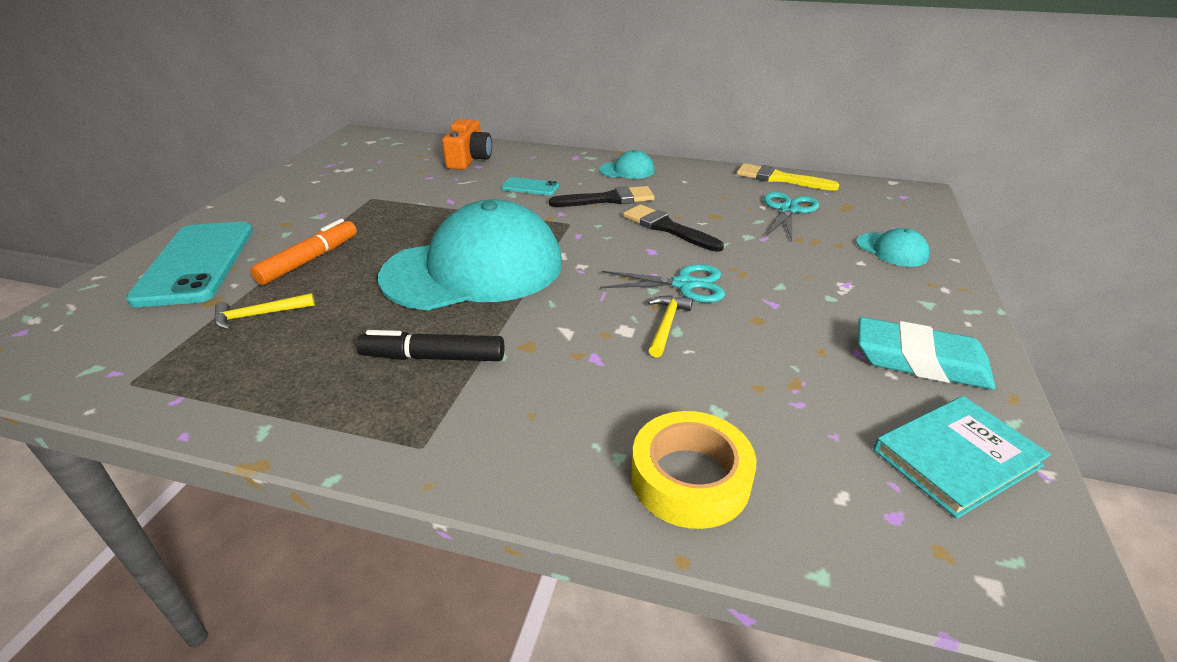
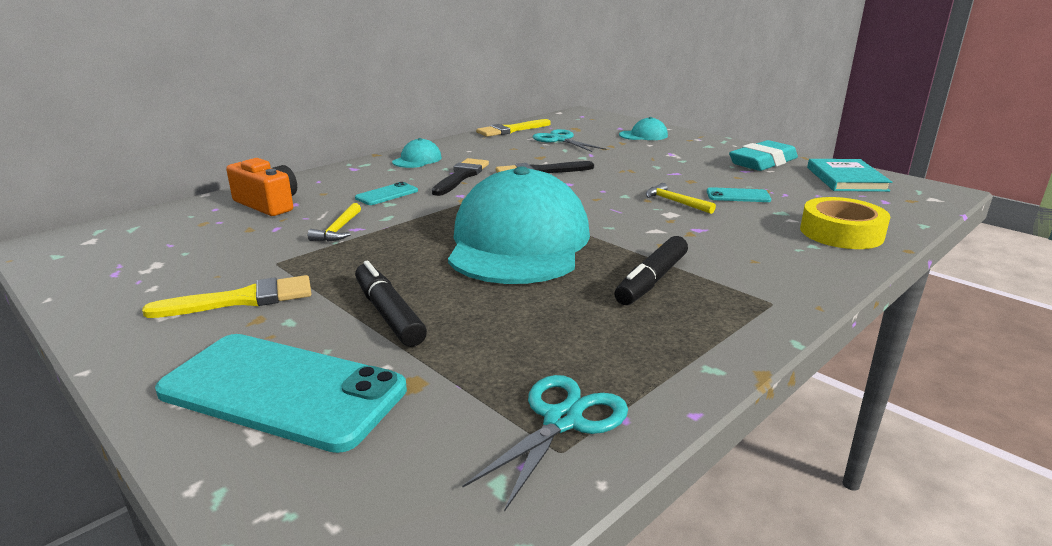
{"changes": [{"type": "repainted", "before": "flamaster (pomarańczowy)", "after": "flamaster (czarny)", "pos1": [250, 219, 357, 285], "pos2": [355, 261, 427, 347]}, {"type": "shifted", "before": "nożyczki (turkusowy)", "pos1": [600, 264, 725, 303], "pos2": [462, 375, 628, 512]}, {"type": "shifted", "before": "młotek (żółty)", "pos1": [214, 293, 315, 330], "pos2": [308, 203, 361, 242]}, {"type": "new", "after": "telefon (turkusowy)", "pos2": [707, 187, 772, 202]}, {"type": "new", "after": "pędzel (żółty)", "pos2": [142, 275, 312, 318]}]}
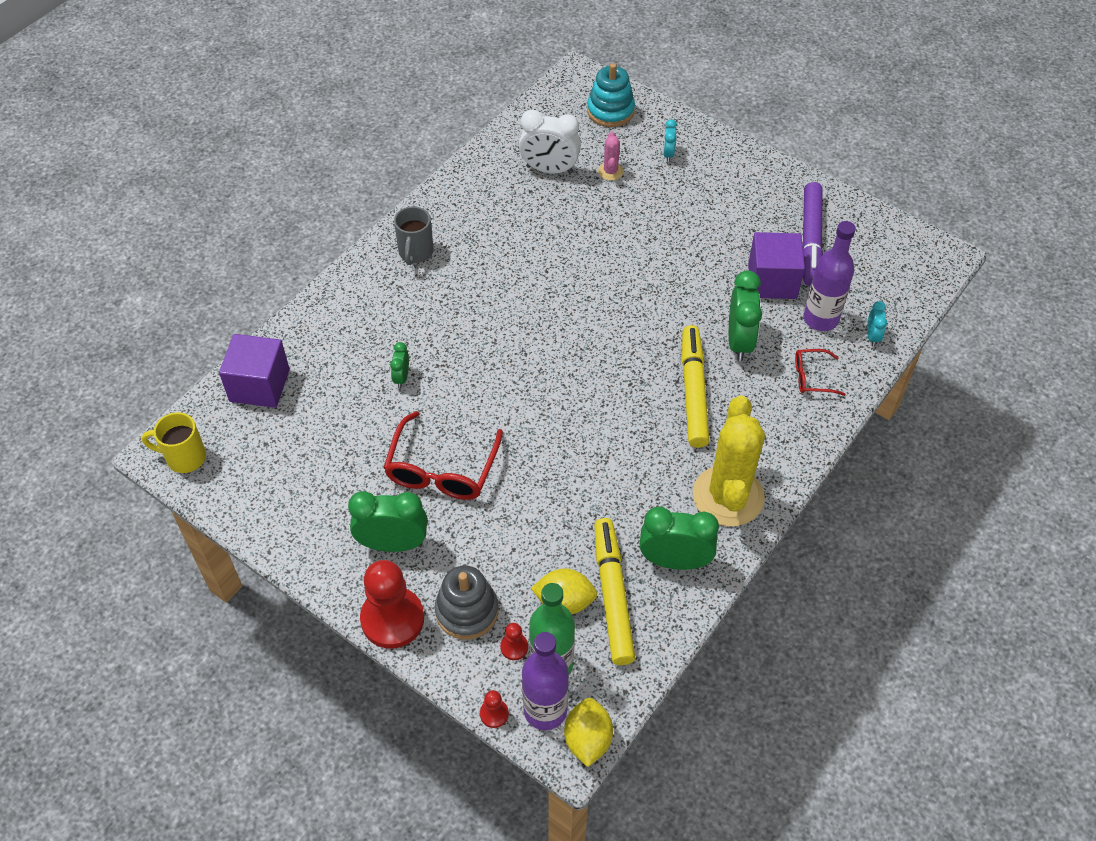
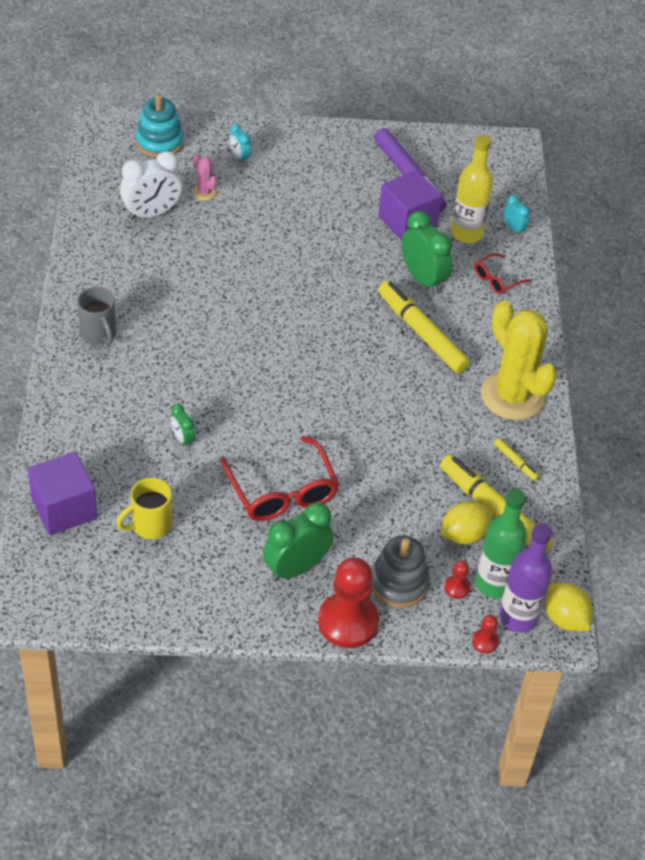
{"changes": [{"type": "repainted", "before": "butelka (fioletowy)", "after": "butelka (żółty)", "pos1": [804, 221, 856, 331], "pos2": [451, 135, 493, 243]}, {"type": "shifted", "before": "kubek (żółty)", "pos1": [142, 412, 206, 473], "pos2": [116, 478, 172, 539]}, {"type": "swapped", "before": "budzik (zielony)", "after": "flamaster (żółty)", "pos1": [640, 507, 719, 570], "pos2": [494, 438, 539, 481]}]}
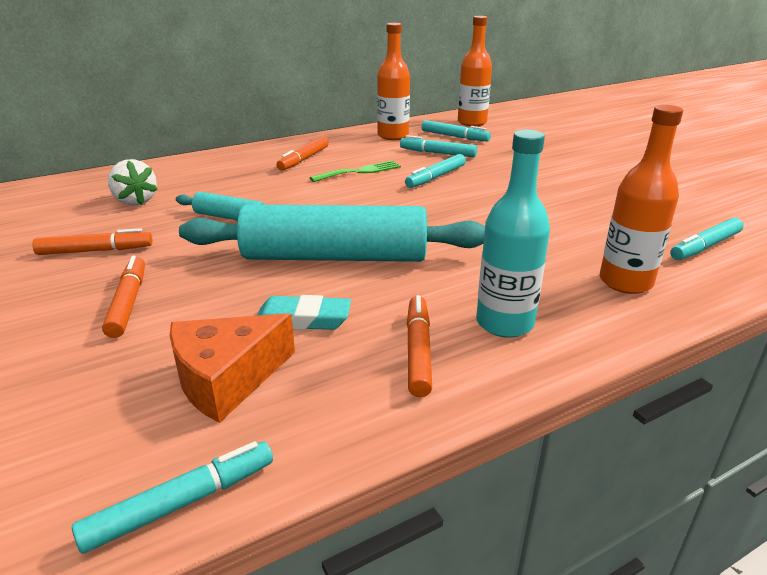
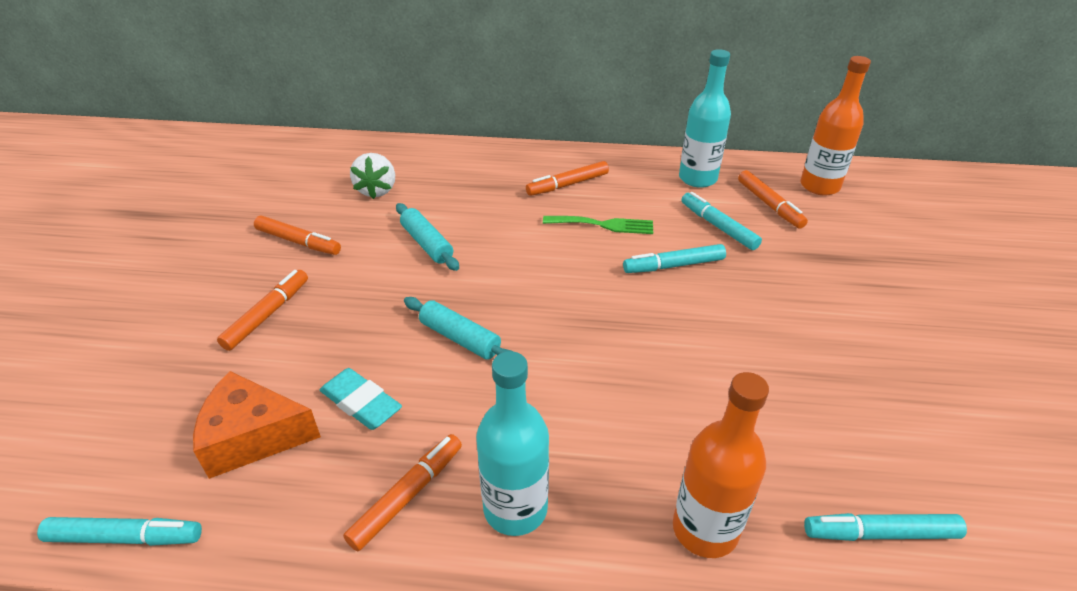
{"changes": [{"type": "repainted", "before": "butelka (pomarańczowy)", "after": "butelka (turkusowy)", "pos1": [377, 23, 410, 140], "pos2": [679, 49, 731, 188]}, {"type": "repainted", "before": "flamaster (turkusowy)", "after": "flamaster (pomarańczowy)", "pos1": [422, 120, 491, 142], "pos2": [738, 170, 808, 229]}, {"type": "scaled", "before": "wałek do ciasta (turkusowy)", "pos1": [179, 204, 485, 262], "pos2": [404, 297, 514, 360], "scale": 0.46}]}
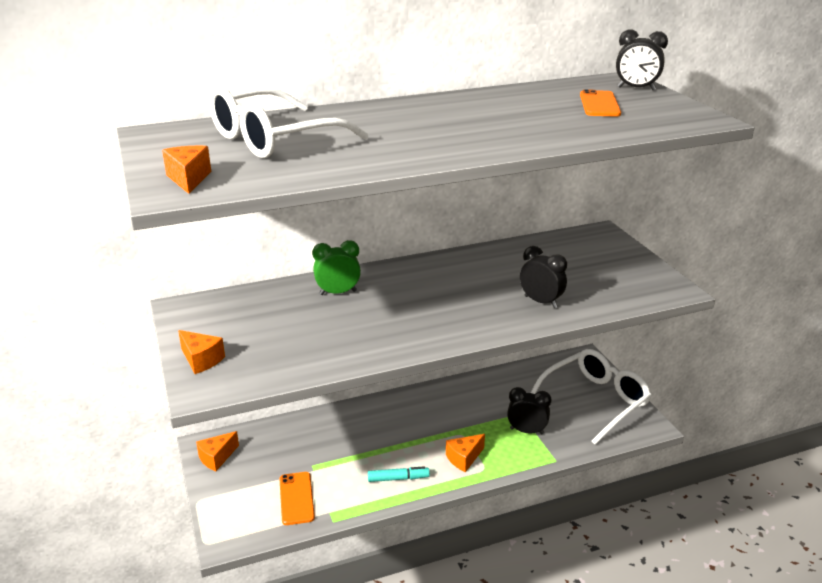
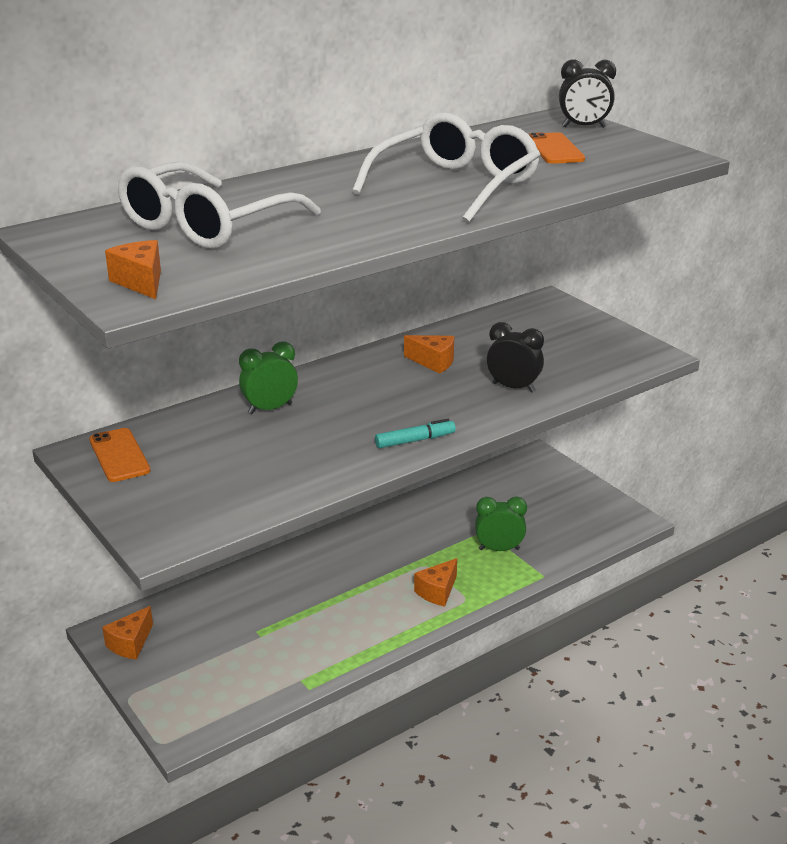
{"changes": [{"type": "shifted", "before": "ser (pomarańczowy)", "pos1": [178, 330, 225, 374], "pos2": [404, 335, 454, 374]}, {"type": "shifted", "before": "okulary (biały)", "pos1": [531, 349, 652, 444], "pos2": [352, 113, 540, 223]}, {"type": "repainted", "before": "budzik (czarny)", "after": "budzik (zielony)", "pos1": [507, 387, 551, 434], "pos2": [475, 496, 527, 551]}, {"type": "shifted", "before": "flamaster (turkusowy)", "pos1": [368, 466, 430, 482], "pos2": [375, 419, 456, 448]}, {"type": "shifted", "before": "telefon (pomarańczowy)", "pos1": [279, 472, 315, 525], "pos2": [89, 428, 150, 482]}]}
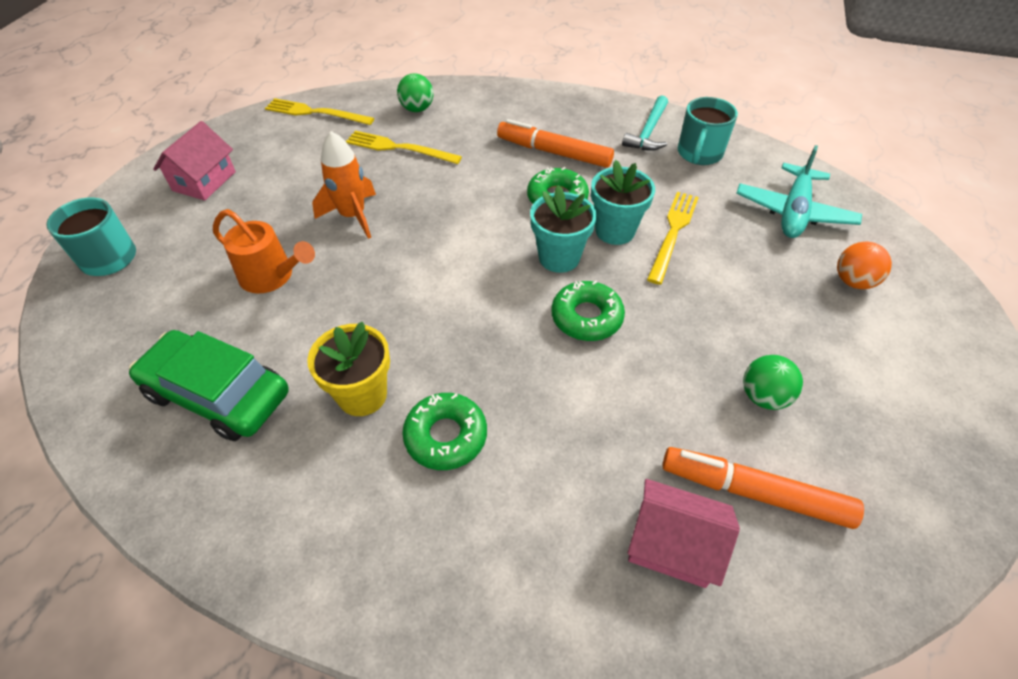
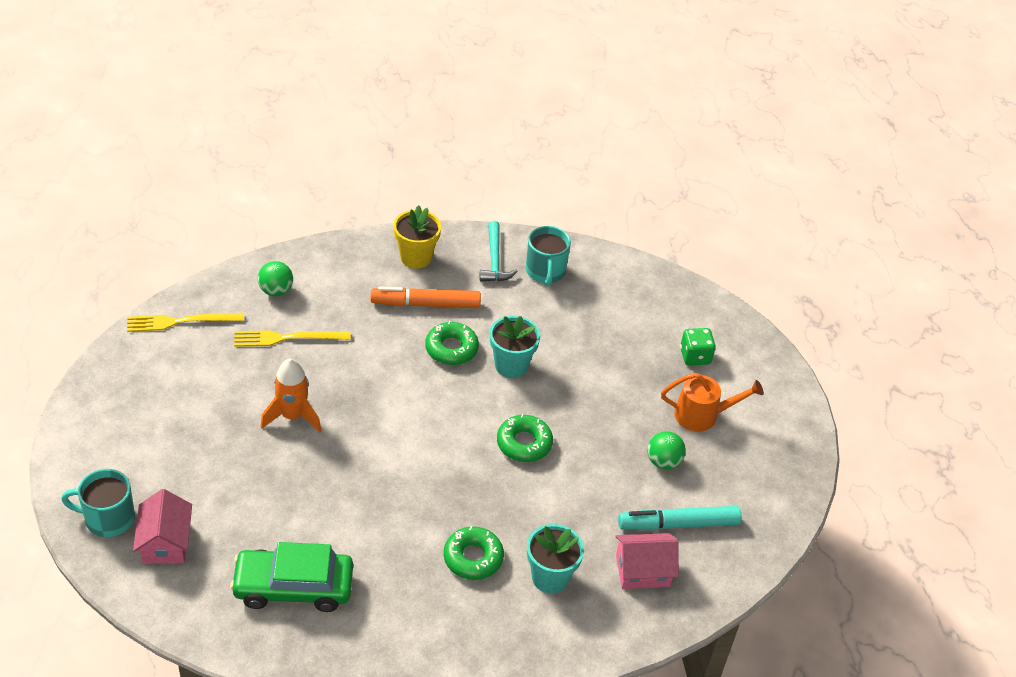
{"changes": [{"type": "shifted", "before": "domek (różowy)", "pos1": [153, 121, 236, 201], "pos2": [133, 489, 192, 564]}, {"type": "gone", "before": "samolot (turkusowy)", "pos1": [736, 145, 862, 238]}, {"type": "shifted", "before": "doniczka (turkusowy)", "pos1": [530, 185, 597, 273], "pos2": [527, 524, 584, 593]}, {"type": "gone", "before": "widelec (żółty)", "pos1": [647, 192, 699, 285]}, {"type": "shifted", "before": "konewka (pomarańczowy)", "pos1": [213, 209, 315, 294], "pos2": [661, 373, 764, 432]}, {"type": "swapped", "before": "piłka (pomarańczowy)", "after": "kostka do gry (zielony)", "pos1": [837, 242, 892, 289], "pos2": [680, 328, 716, 365]}, {"type": "shifted", "before": "doniczka (żółty)", "pos1": [307, 322, 390, 416], "pos2": [394, 205, 441, 269]}, {"type": "repainted", "before": "flamaster (pomarańczowy)", "after": "flamaster (turkusowy)", "pos1": [663, 447, 864, 529], "pos2": [618, 506, 742, 530]}]}
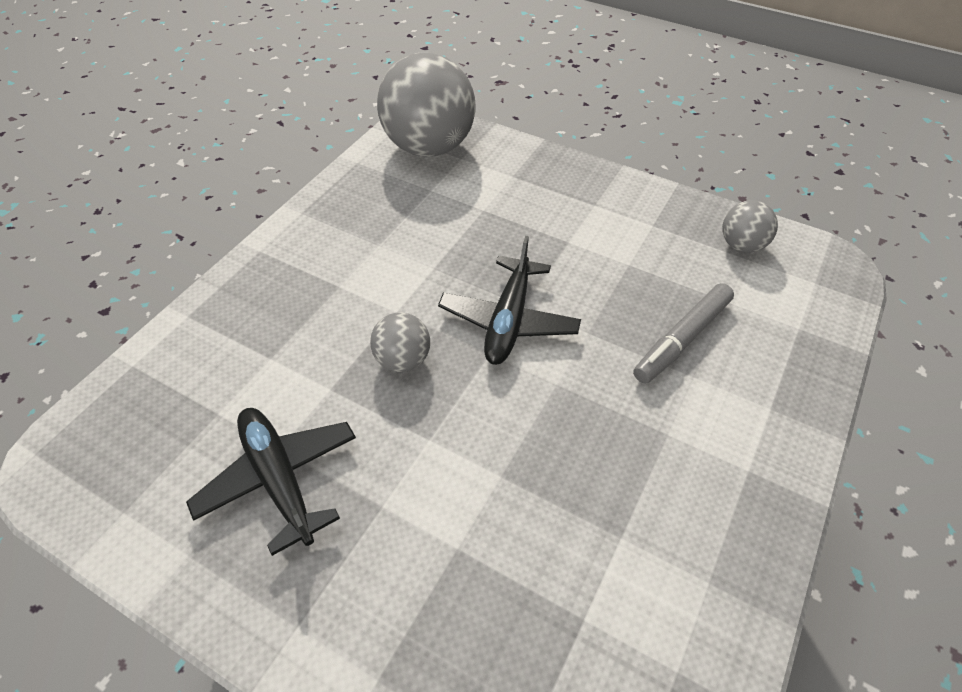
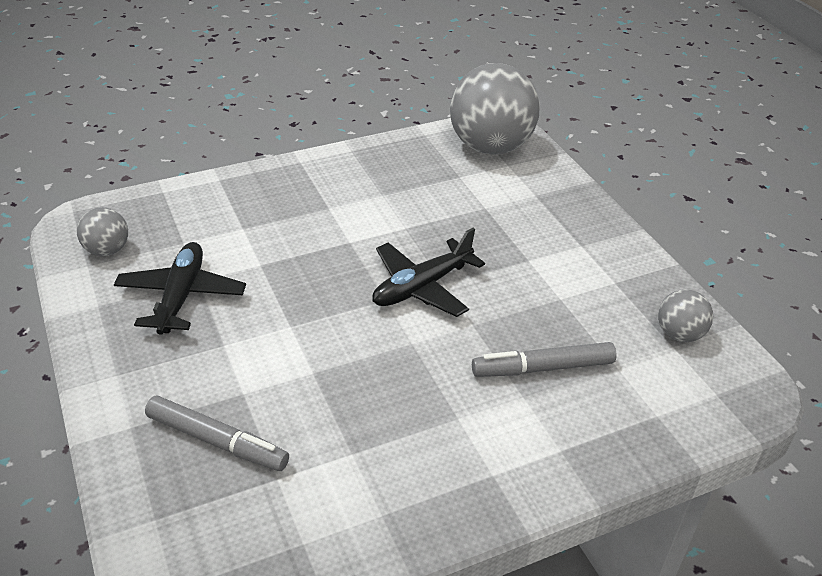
{"changes": [{"type": "shifted", "before": "piłka (szary)", "pos1": [370, 312, 430, 372], "pos2": [77, 207, 128, 256]}, {"type": "new", "after": "flamaster (szary)", "pos2": [145, 395, 289, 471]}]}
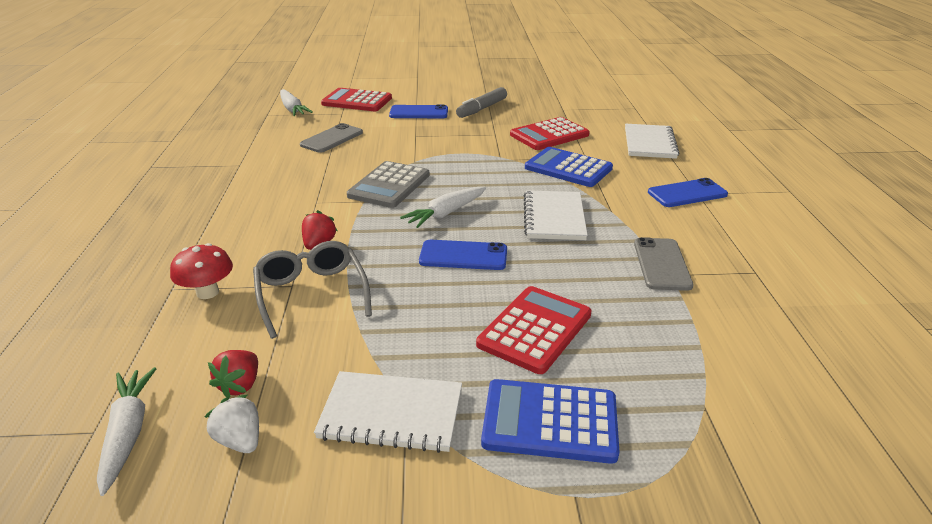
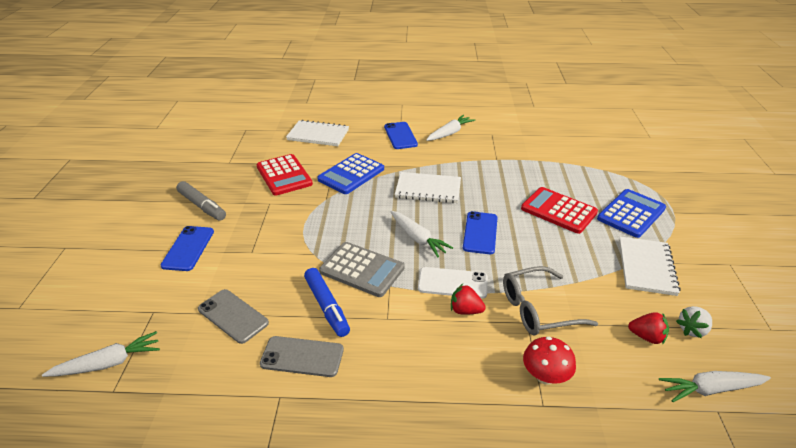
{"changes": [{"type": "gone", "before": "kalkulator (czerwony)", "pos1": [321, 88, 392, 111]}, {"type": "shifted", "before": "telefon (szary)", "pos1": [634, 237, 694, 291], "pos2": [260, 336, 344, 377]}, {"type": "rotated", "before": "kalkulator (niebieski)", "pos1": [481, 379, 620, 464], "pos2": [597, 189, 666, 238], "turn": -150}, {"type": "new", "after": "marchewka (biały)", "pos2": [426, 115, 475, 141]}, {"type": "new", "after": "telefon (biały)", "pos2": [418, 267, 488, 299]}, {"type": "new", "after": "flamaster (niebieski)", "pos2": [304, 268, 350, 337]}]}
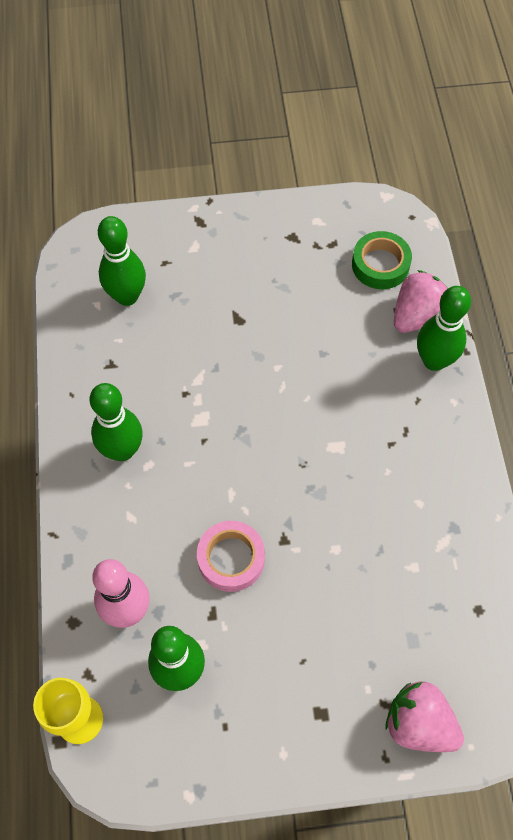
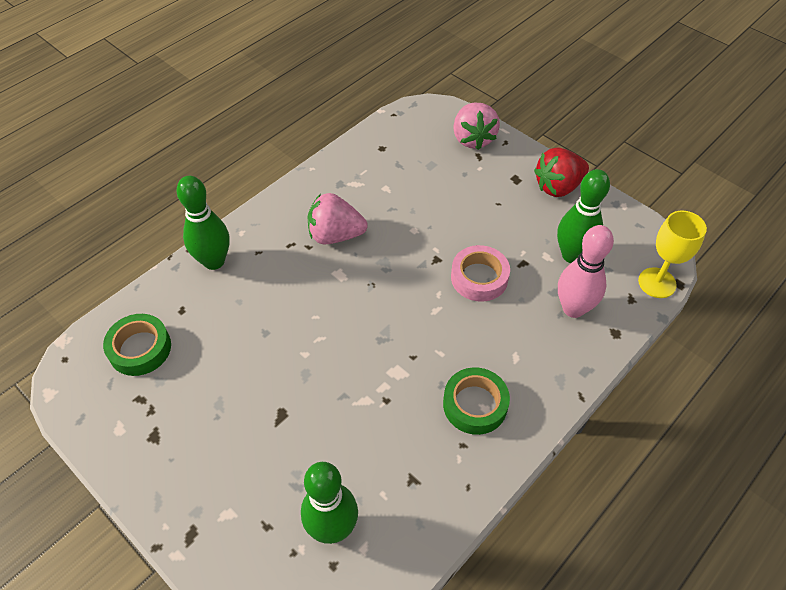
{"changes": [{"type": "shifted", "before": "truskawka (różowy)", "pos1": [394, 270, 448, 333], "pos2": [308, 193, 368, 244]}, {"type": "swapped", "before": "kręgiel (zielony)", "after": "taśma klejąca (zielony)", "pos1": [90, 383, 142, 461], "pos2": [443, 367, 510, 435]}, {"type": "new", "after": "truskawka (czerwony)", "pos2": [534, 147, 589, 197]}]}
